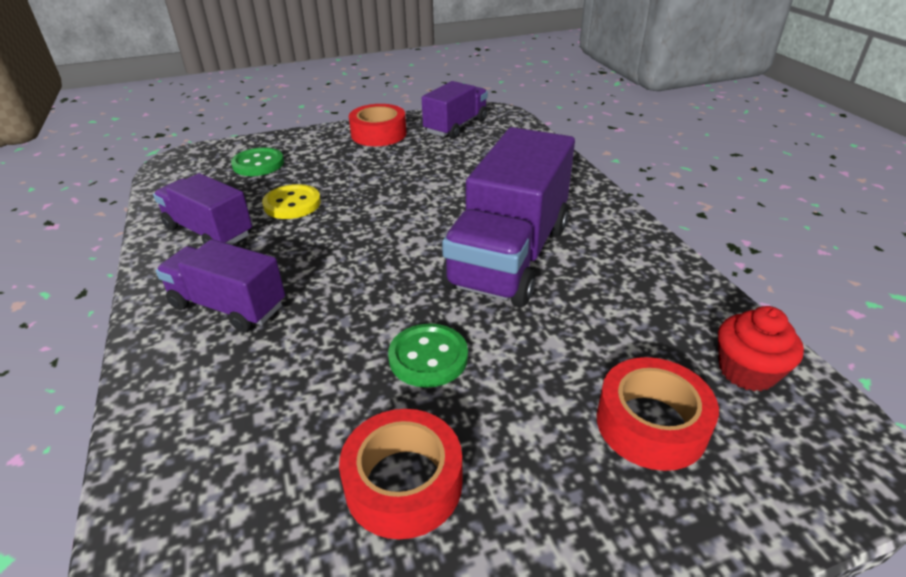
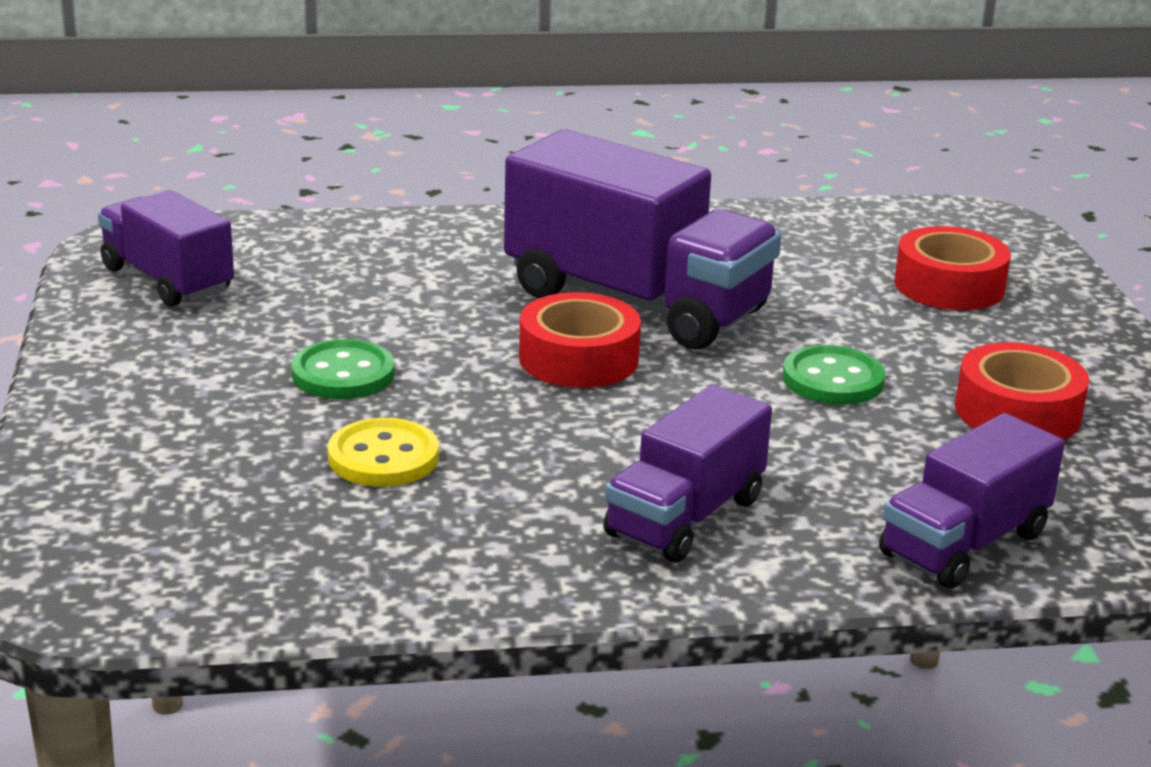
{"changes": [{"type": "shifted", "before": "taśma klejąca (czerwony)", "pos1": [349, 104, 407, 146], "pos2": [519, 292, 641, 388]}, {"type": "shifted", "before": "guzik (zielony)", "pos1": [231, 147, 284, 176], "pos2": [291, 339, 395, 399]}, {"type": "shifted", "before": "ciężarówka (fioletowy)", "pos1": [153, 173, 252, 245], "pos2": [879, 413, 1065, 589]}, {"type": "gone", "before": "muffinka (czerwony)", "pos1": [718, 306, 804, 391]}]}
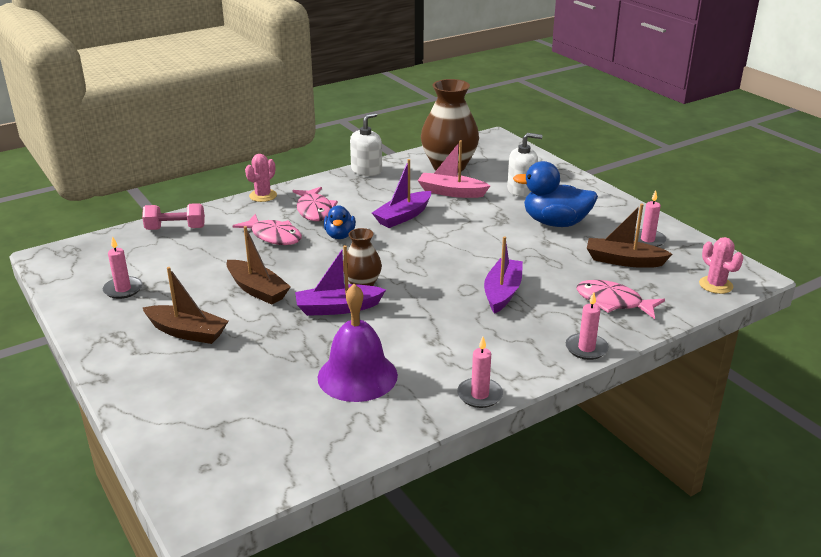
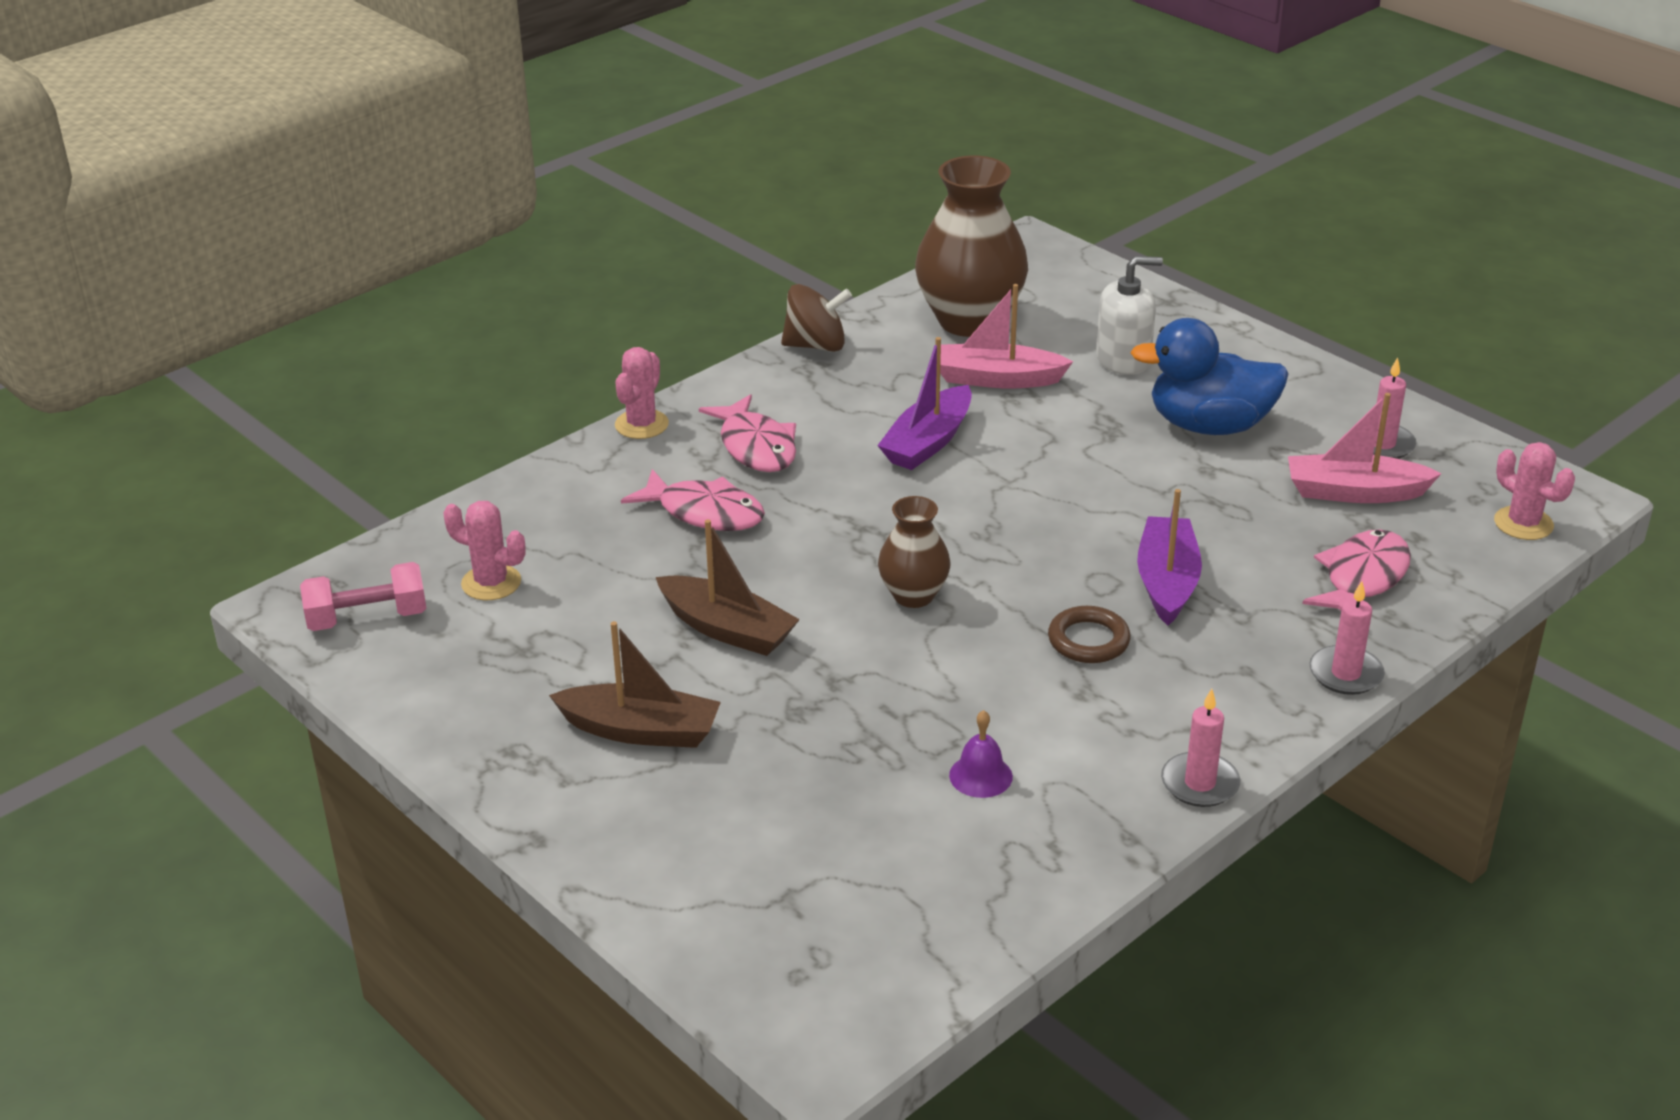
{"changes": [{"type": "swapped", "before": "dozownik mydła (biały)", "after": "bączek (brązowy)", "pos1": [350, 113, 382, 176], "pos2": [781, 284, 852, 352]}, {"type": "shifted", "before": "hantel (różowy)", "pos1": [142, 203, 205, 230], "pos2": [300, 562, 426, 631]}, {"type": "repainted", "before": "łódka (brązowy)", "after": "łódka (różowy)", "pos1": [587, 204, 672, 268], "pos2": [1288, 393, 1442, 503]}, {"type": "gone", "before": "kaczka (niebieski)", "pos1": [324, 205, 356, 239]}, {"type": "gone", "before": "świeca (różowy)", "pos1": [103, 236, 142, 299]}, {"type": "gone", "before": "łódka (fioletowy)", "pos1": [295, 245, 386, 316]}, {"type": "rotated", "before": "ryba (różowy)", "pos1": [576, 280, 665, 319], "pos2": [1302, 529, 1411, 610], "turn": 105}, {"type": "scaled", "before": "dzwonek (fioletowy)", "pos1": [318, 284, 398, 402], "pos2": [949, 710, 1013, 798], "scale": 0.45}, {"type": "new", "after": "kaktus (różowy)", "pos2": [443, 501, 526, 600]}, {"type": "new", "after": "pierścień (brązowy)", "pos2": [1048, 606, 1131, 663]}]}
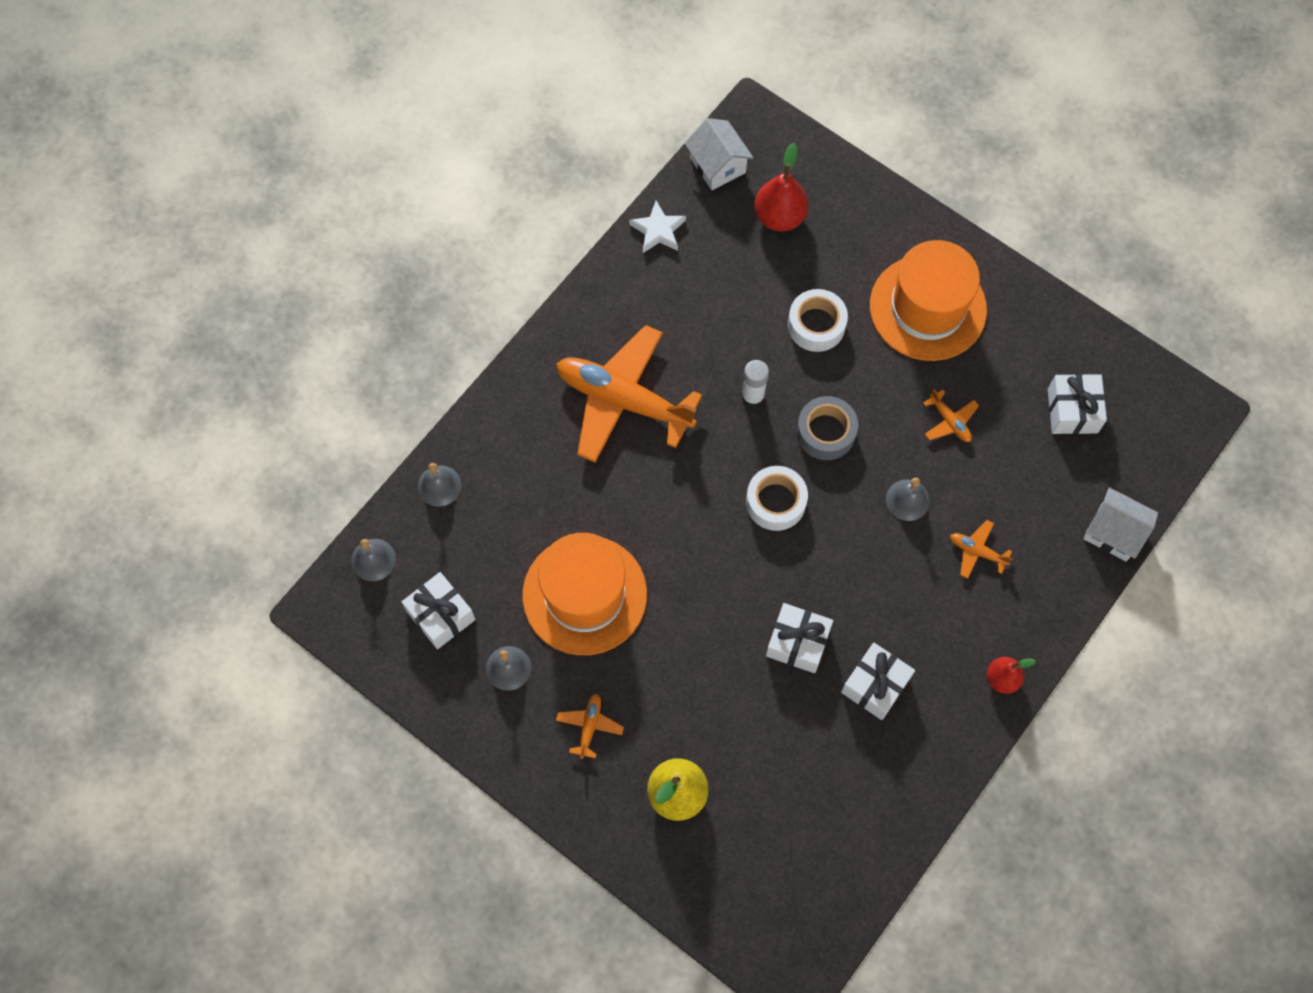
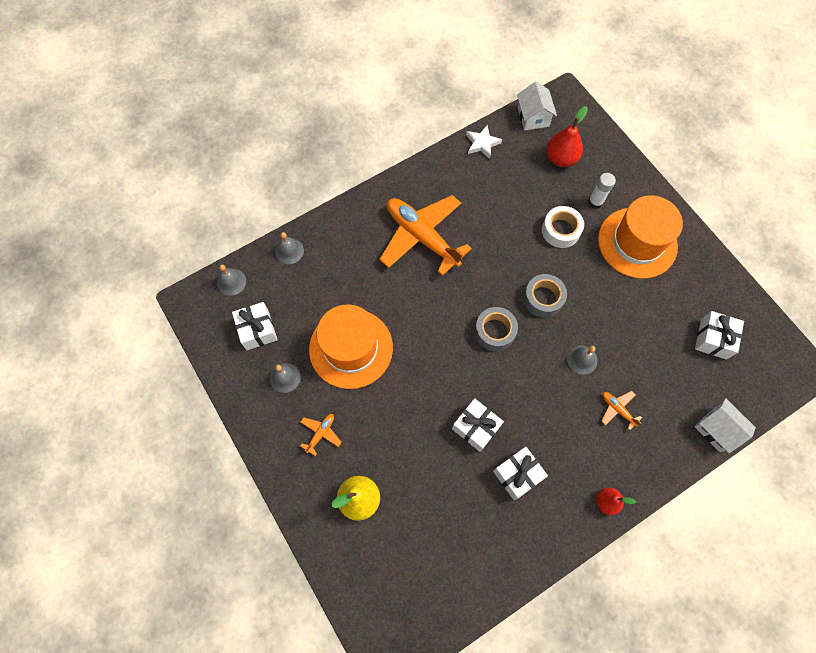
{"changes": [{"type": "shifted", "before": "klej w sztyfcie (biały)", "pos1": [742, 360, 769, 407], "pos2": [588, 173, 616, 209]}, {"type": "gone", "before": "samolot (pomarańczowy)", "pos1": [923, 389, 979, 442]}, {"type": "repainted", "before": "taśma klejąca (biały)", "after": "taśma klejąca (szary)", "pos1": [746, 466, 808, 531], "pos2": [475, 307, 518, 351]}]}
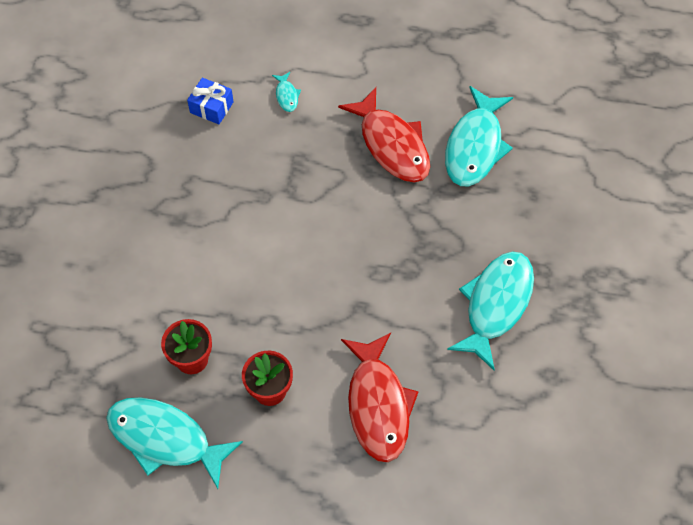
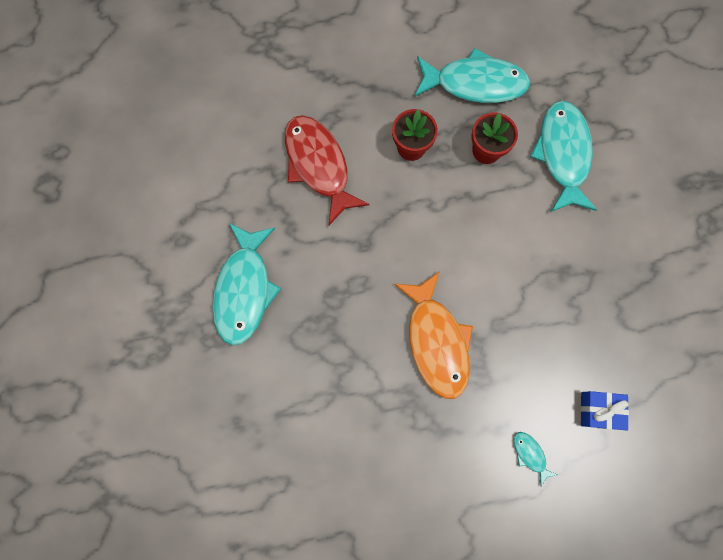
{"changes": [{"type": "shifted", "before": "ryba (turkusowy)", "pos1": [445, 86, 513, 186], "pos2": [530, 101, 597, 212]}, {"type": "gone", "before": "ryba (czerwony)", "pos1": [338, 87, 430, 183]}, {"type": "new", "after": "ryba (pomarańczowy)", "pos2": [394, 271, 473, 399]}]}
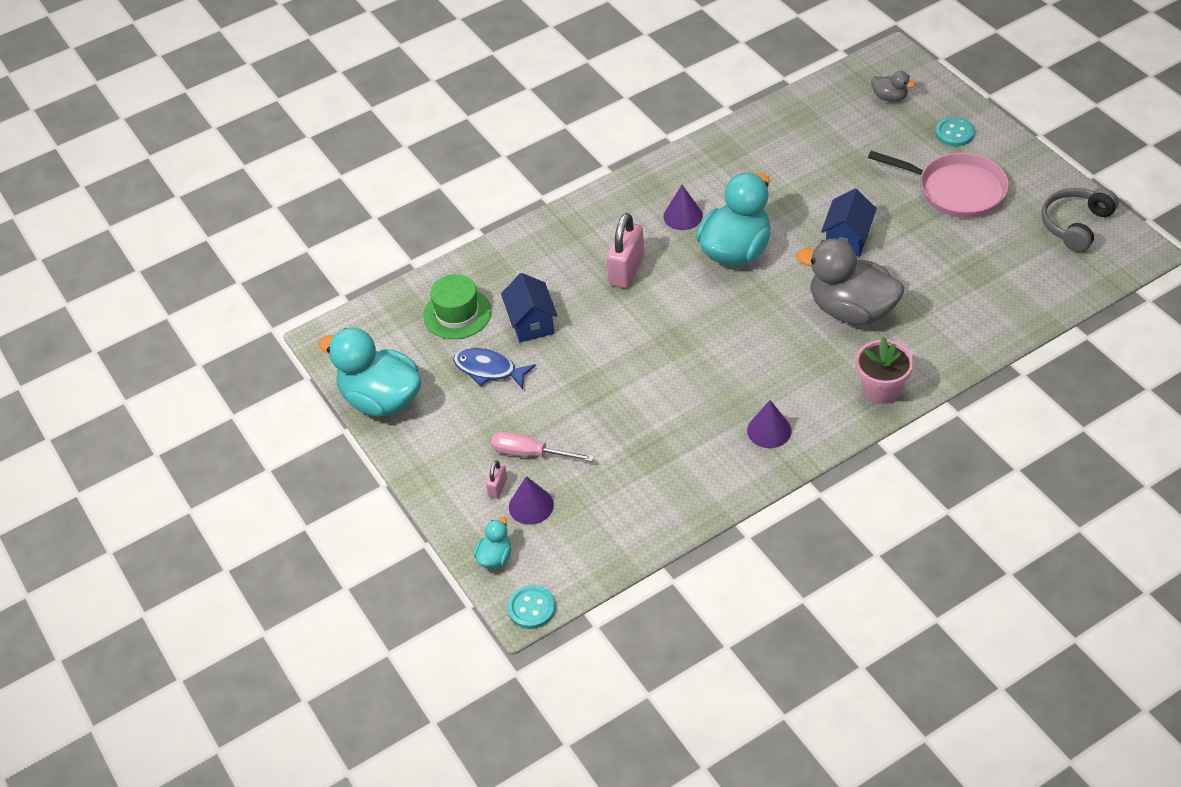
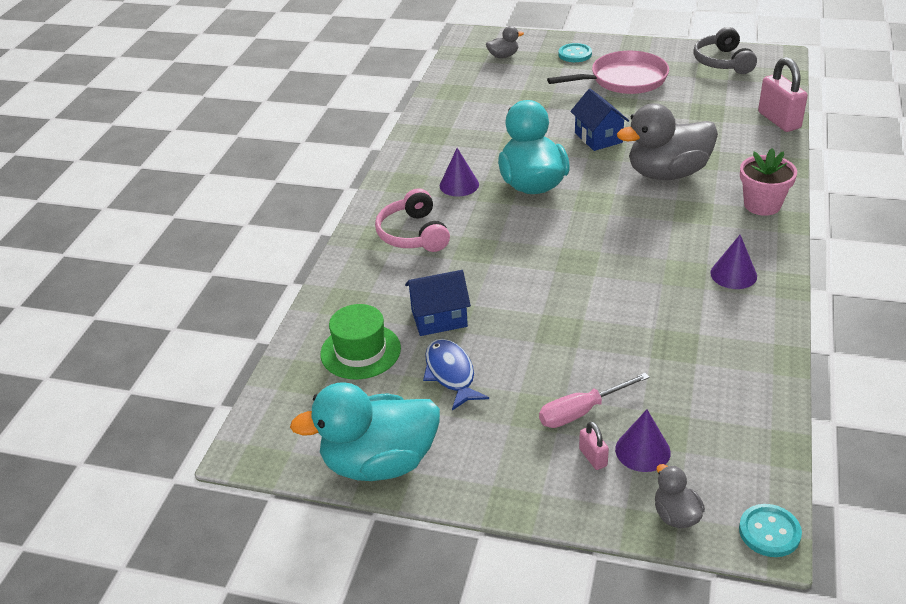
{"changes": [{"type": "shifted", "before": "kłódka (różowy)", "pos1": [606, 213, 644, 289], "pos2": [758, 57, 808, 132]}, {"type": "rotated", "before": "domek (niebieski)", "pos1": [501, 273, 557, 342], "pos2": [405, 270, 471, 336], "turn": -45}, {"type": "rotated", "before": "ryba (niebieski)", "pos1": [453, 348, 536, 389], "pos2": [423, 339, 489, 411], "turn": 90}, {"type": "repainted", "before": "kaczka (turkusowy)", "after": "kaczka (szary)", "pos1": [473, 517, 512, 569], "pos2": [655, 464, 705, 528]}, {"type": "new", "after": "słuchawki (różowy)", "pos2": [375, 188, 450, 252]}]}
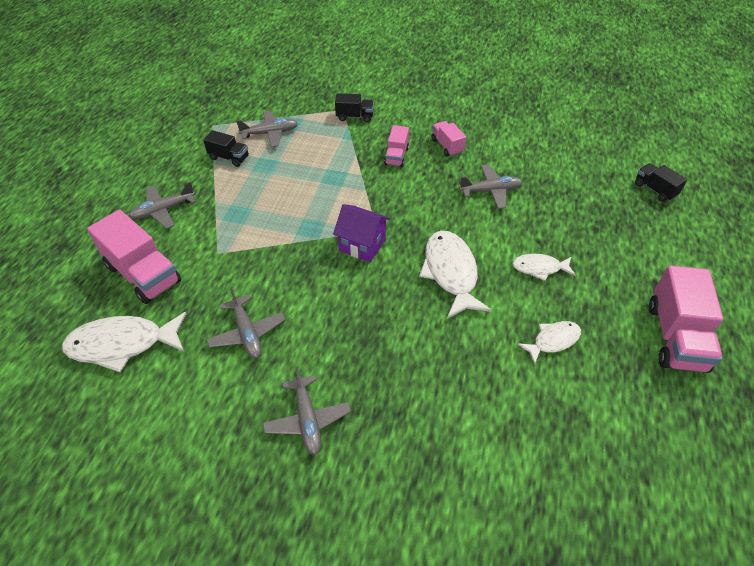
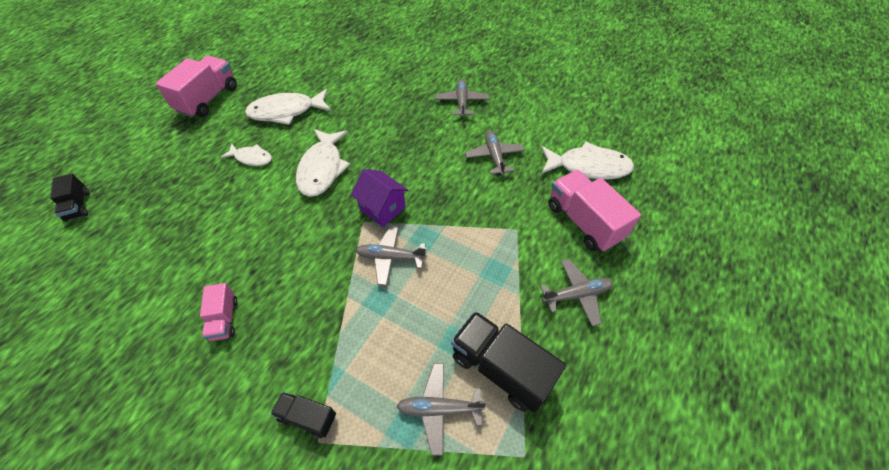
{"changes": [{"type": "gone", "before": "ciężarówka (różowy)", "pos1": [384, 125, 409, 167]}, {"type": "scaled", "before": "ciężarówka (czarny)", "pos1": [203, 130, 249, 167], "pos2": [451, 311, 566, 413], "scale": 1.85}, {"type": "shifted", "before": "samolot (szary)", "pos1": [459, 165, 523, 209], "pos2": [356, 224, 427, 286]}, {"type": "scaled", "before": "ryba (biały)", "pos1": [517, 321, 581, 365], "pos2": [245, 89, 331, 125], "scale": 1.75}]}
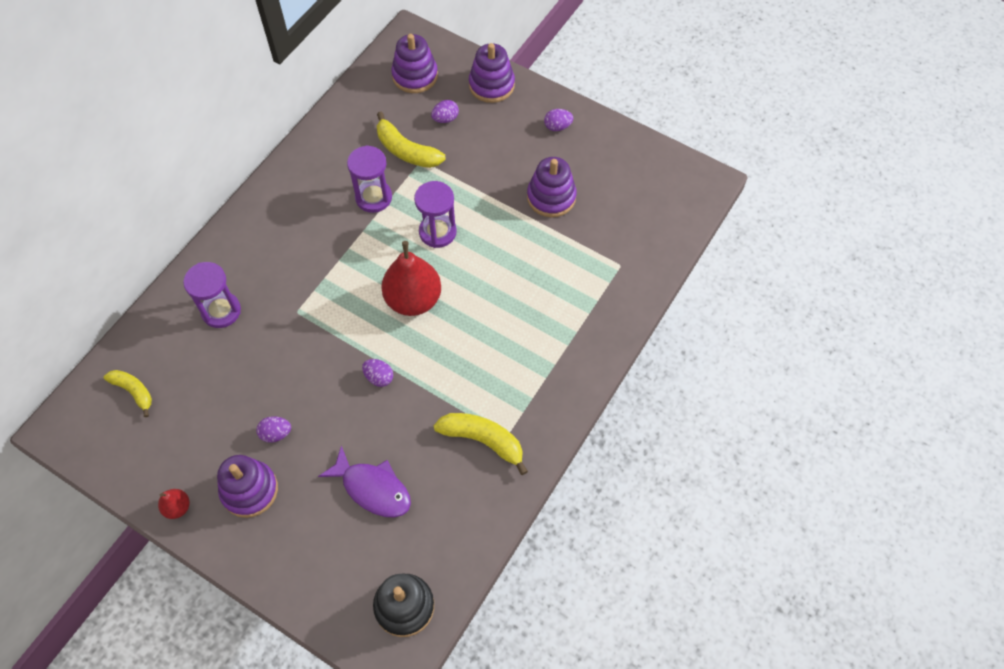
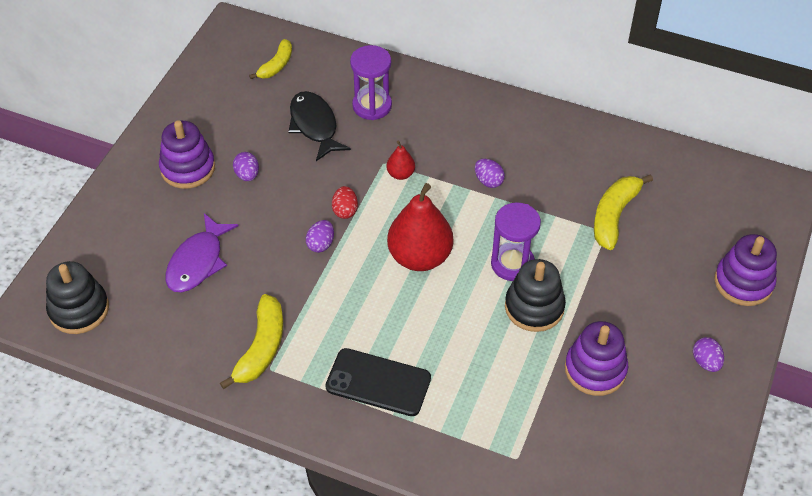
{"changes": [{"type": "gone", "before": "zabawka nakładanka (fioletowy)", "pos1": [391, 34, 438, 93]}, {"type": "shifted", "before": "jajko (fioletowy)", "pos1": [431, 100, 459, 123], "pos2": [475, 159, 505, 188]}, {"type": "gone", "before": "klepsydra (fioletowy)", "pos1": [347, 145, 392, 213]}, {"type": "shifted", "before": "gruszka (czerwony)", "pos1": [158, 489, 190, 519], "pos2": [386, 141, 415, 180]}, {"type": "new", "after": "ryba (czarny)", "pos2": [289, 91, 351, 161]}, {"type": "new", "after": "jajko (czerwony)", "pos2": [332, 186, 358, 219]}, {"type": "new", "after": "zabawka nakładanka (czarny)", "pos2": [505, 259, 566, 332]}, {"type": "new", "after": "telefon (czarny)", "pos2": [325, 348, 431, 416]}]}
